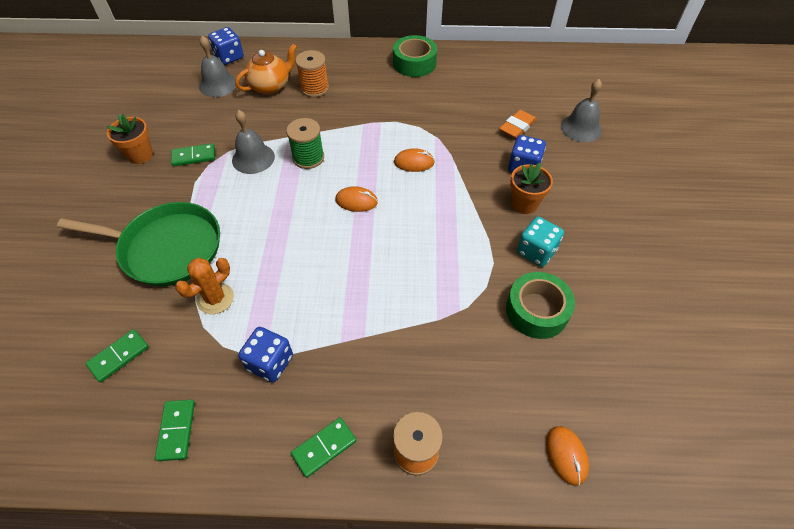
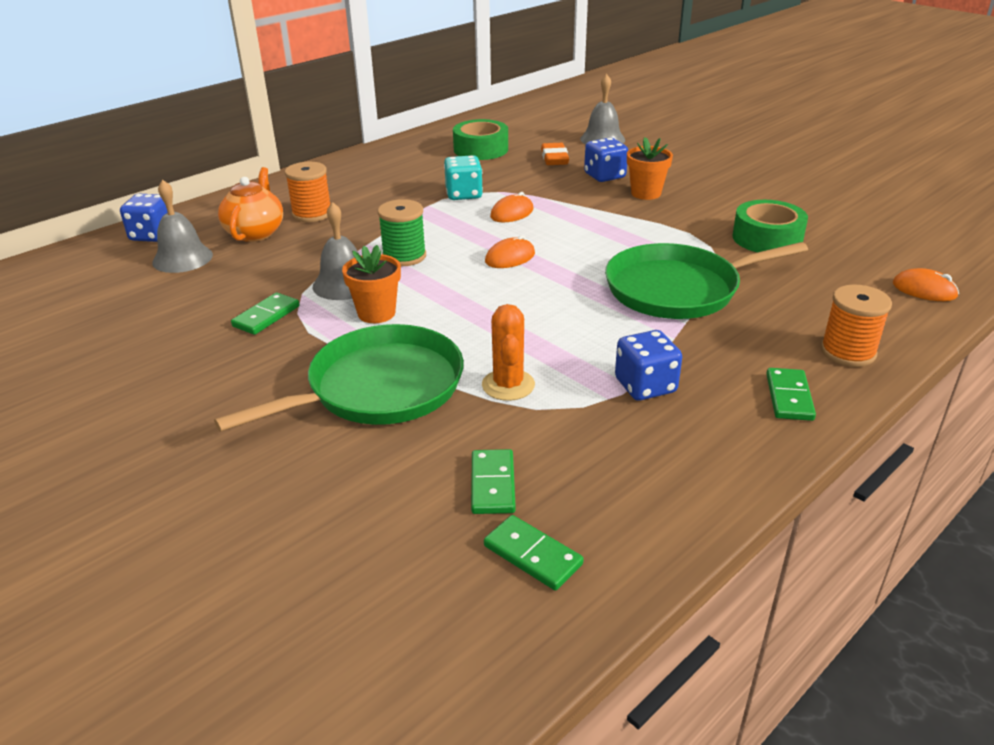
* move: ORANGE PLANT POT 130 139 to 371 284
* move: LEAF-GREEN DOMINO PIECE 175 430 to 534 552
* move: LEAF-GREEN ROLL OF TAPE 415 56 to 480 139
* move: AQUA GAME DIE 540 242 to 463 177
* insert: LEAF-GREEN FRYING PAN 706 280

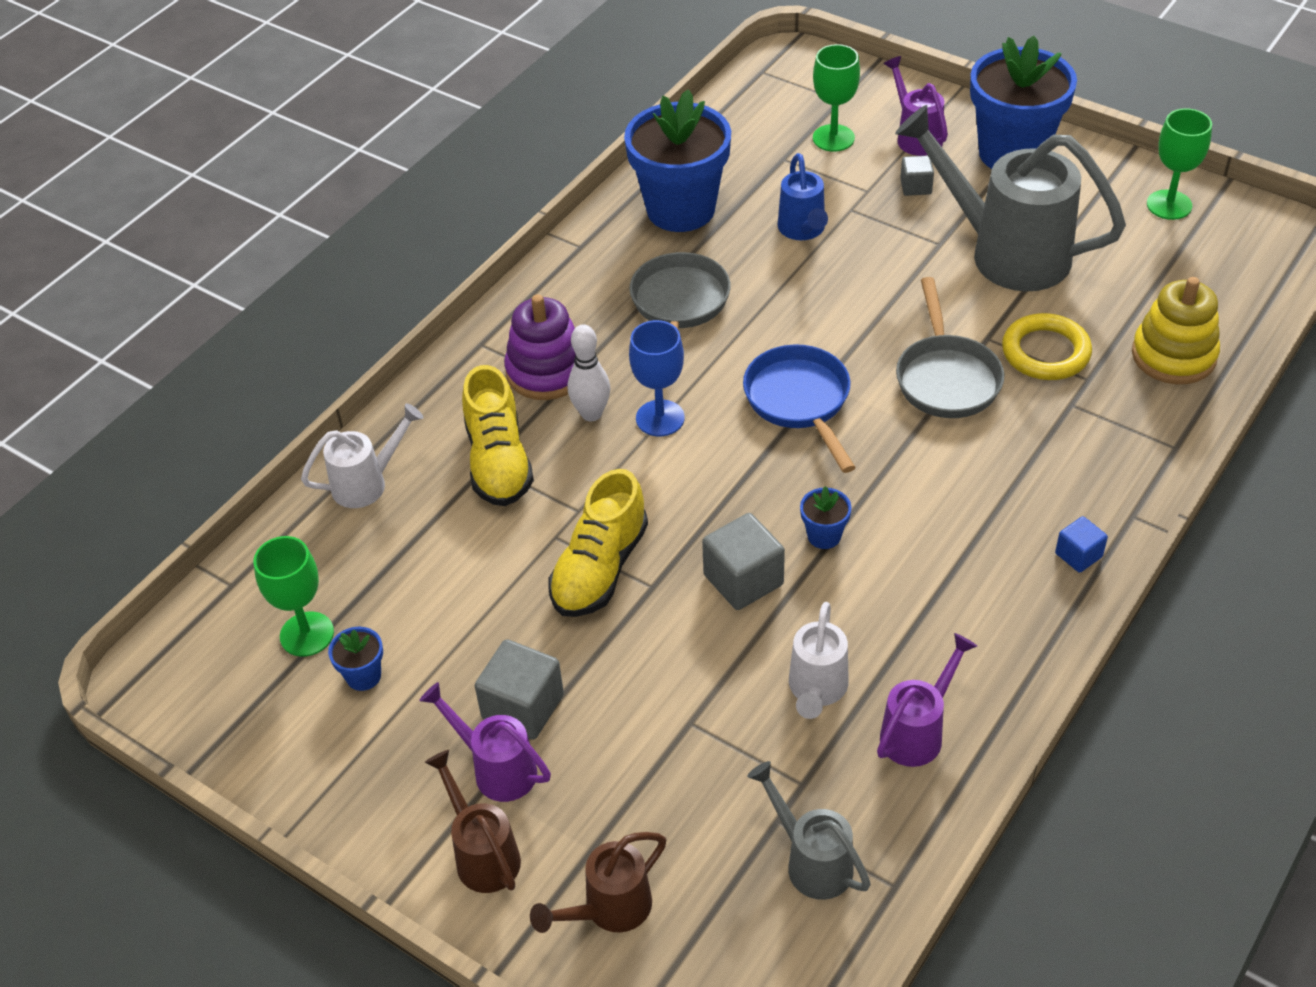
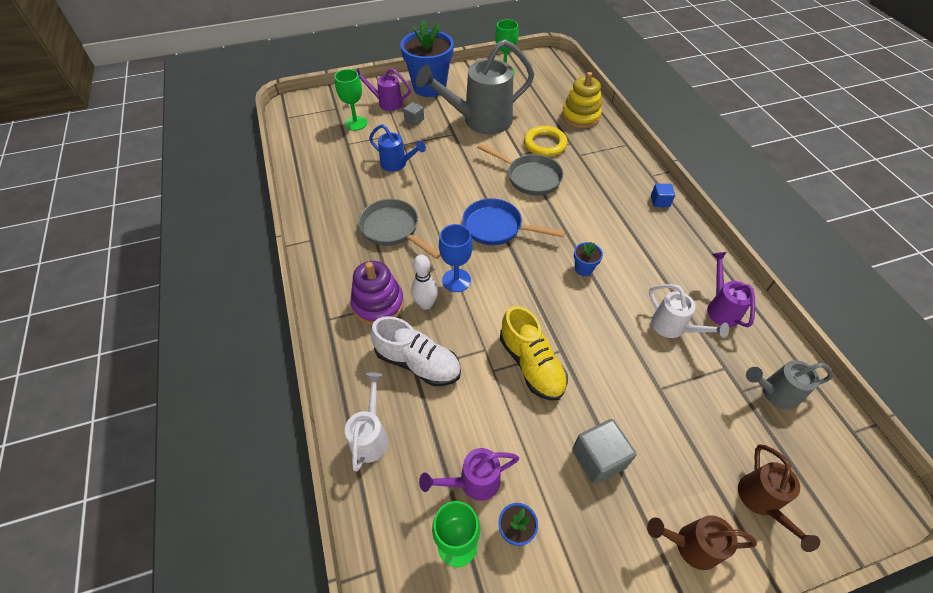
* move: ROYAL PURPLE WATERING CAN 485 742 to 469 474
* recolor: GOLDEN SHOE 498 435 to WHITE SHOE 415 351
* delete: COBALT PLANT POT 677 160
* delete: GRAY CUBE 743 561

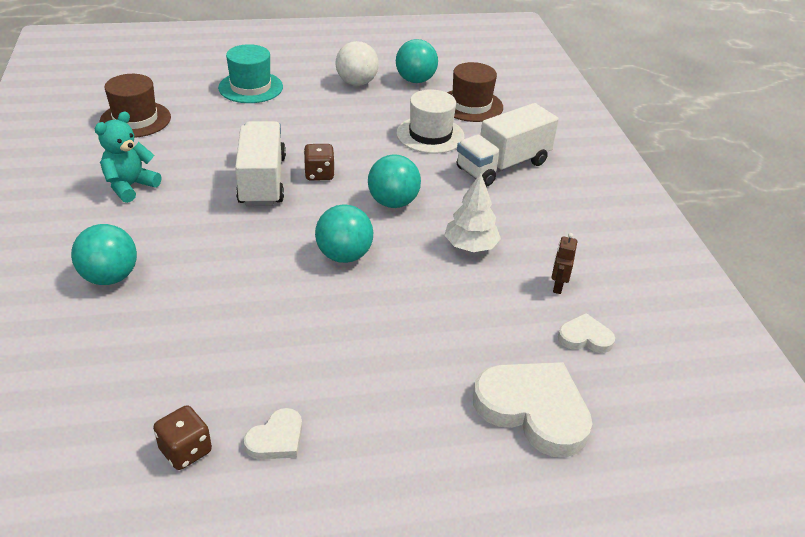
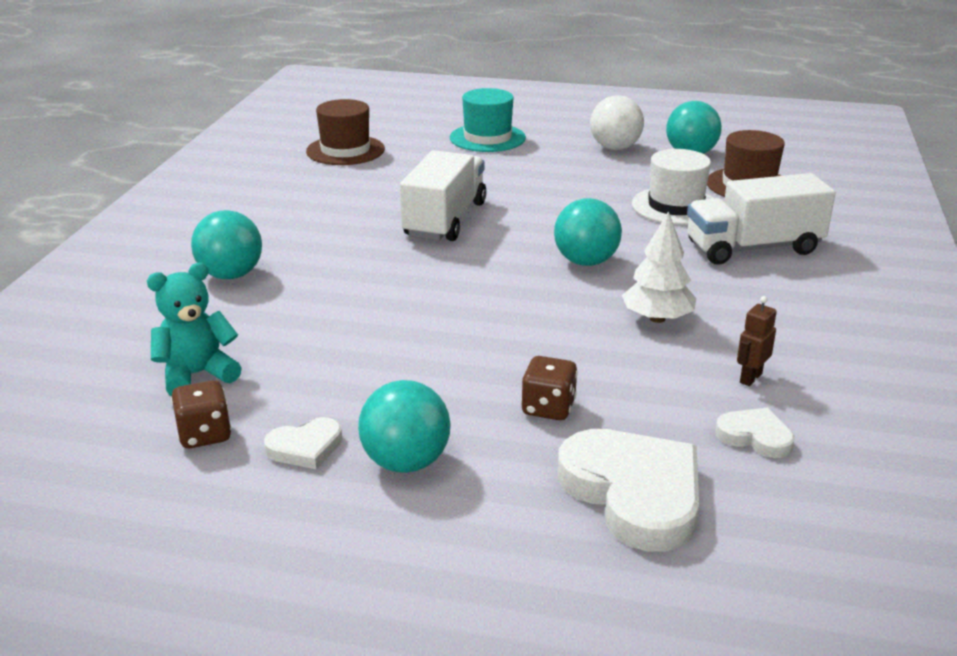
* move: AQUA TEDDY 128 157 to 194 329
* move: RUSSET GAME DIE 319 162 to 549 388
* move: AQUA PLAY BALL 344 233 to 404 426

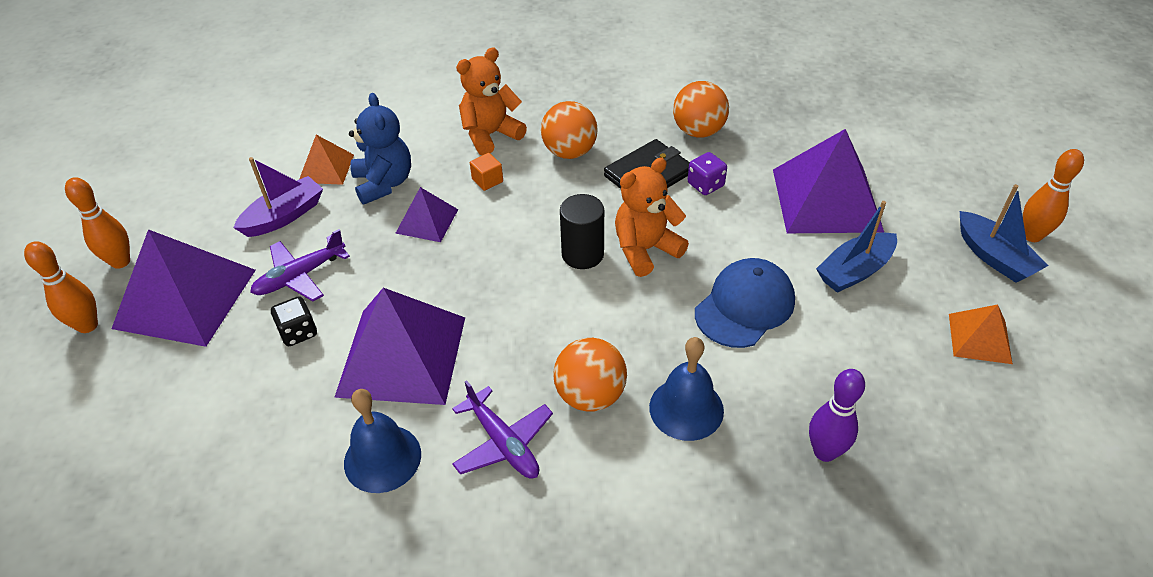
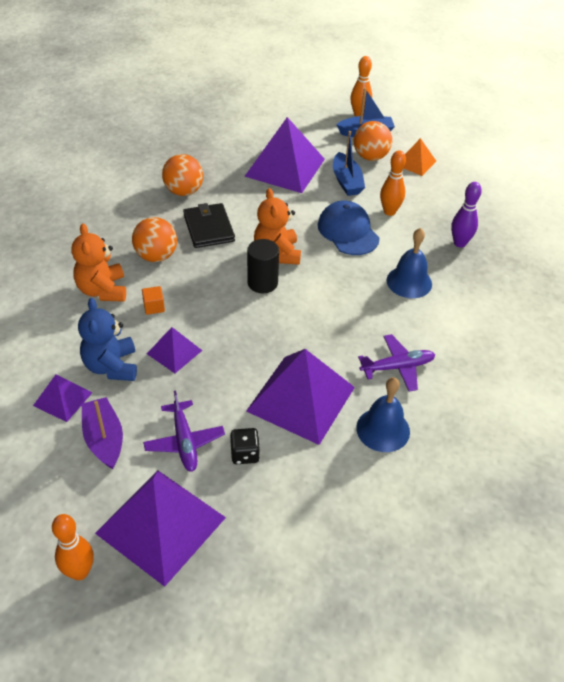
* move: ORANGE SKITTLE 61 287 to 393 183
* recolor: ORANGE SOLID PYRAMID 326 160 to ROYAL PURPLE SOLID PYRAMID 62 398
* rotate: COBALT TEDDY 380 149 = 107 339 105 degrees counterclockwise
* move: ORANGE PLAY BALL 590 375 to 373 141
* delete: ROYAL PURPLE GAME DIE 707 173

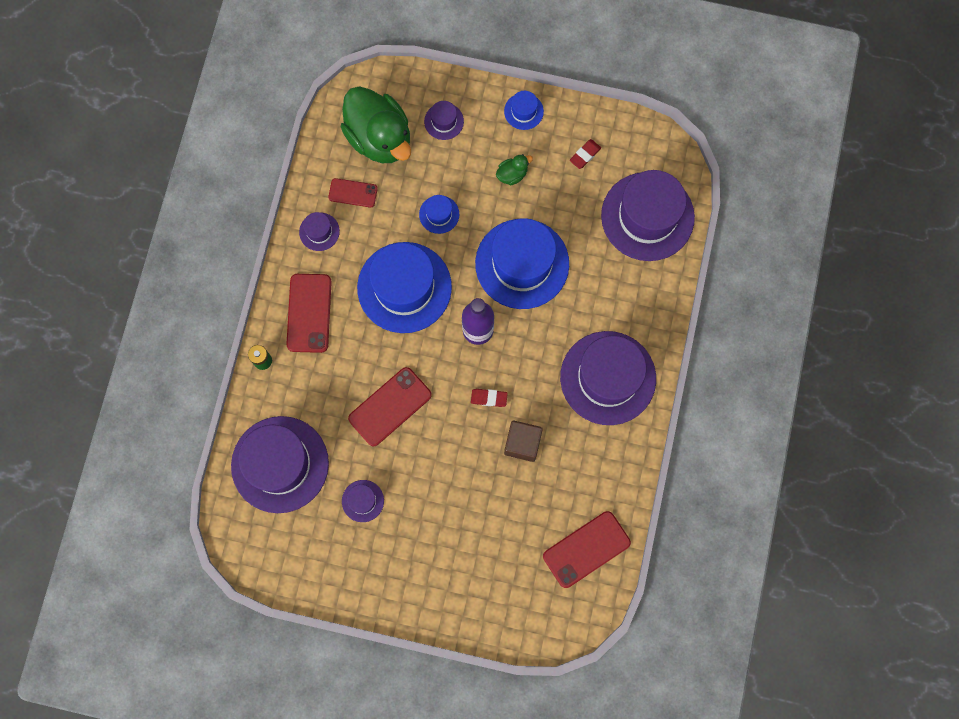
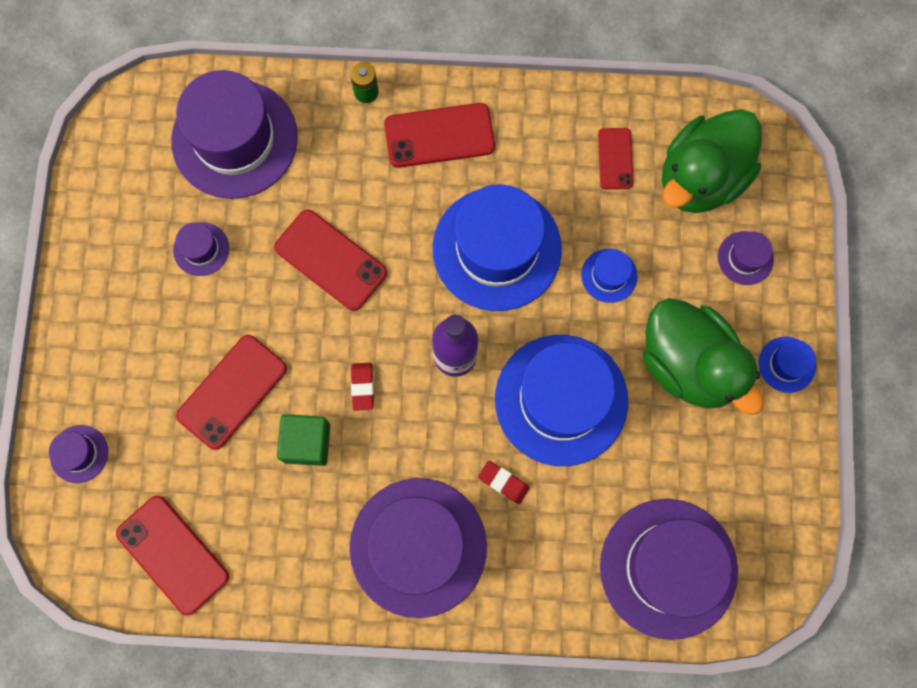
* move: ROYAL PURPLE TOP HAT 319 231 to 78 454
* resize: LEAF-GREEN TOY DUCK 514 169 = 703 356 x2.42
* recolor: RUSSET CUBE 523 441 to LEAF-GREEN CUBE 303 440
* move: RED ERASER 585 154 to 504 482
* insert: RED PHONE 231 392

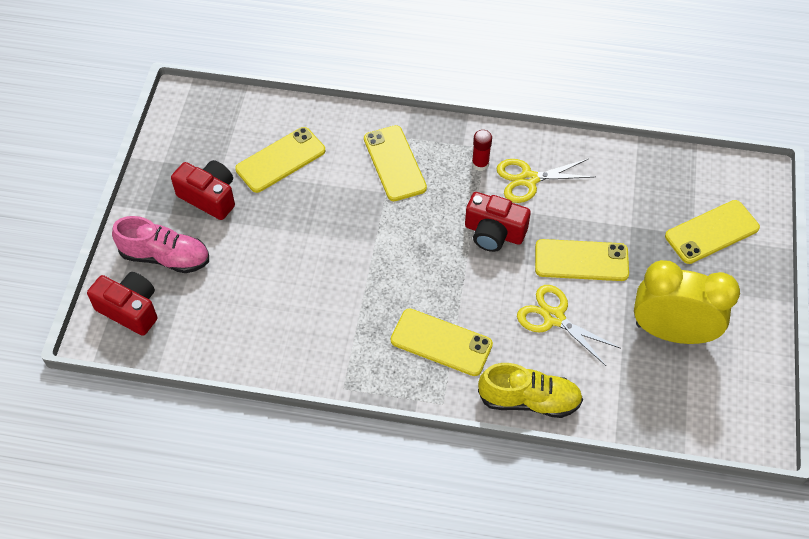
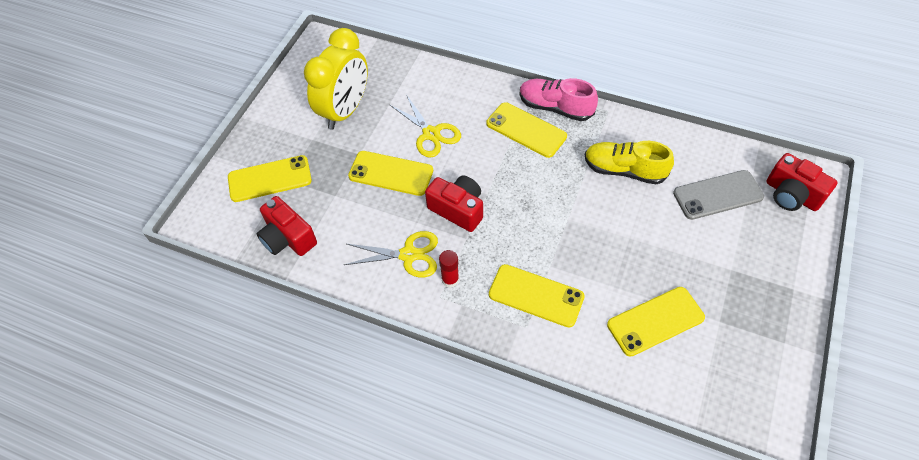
* move: PINK SHOE 160 244 to 558 99
* move: RED CAMERA 203 190 to 287 226
* rotate: GOLDEN PHONE 395 163 = 537 295 60 degrees counterclockwise
* move: GOLDEN SHOE 530 390 to 629 162
* rotate: GOLDEN CLOCK 687 302 = 336 78 90 degrees counterclockwise
* insert: GRAY PHONE 718 195

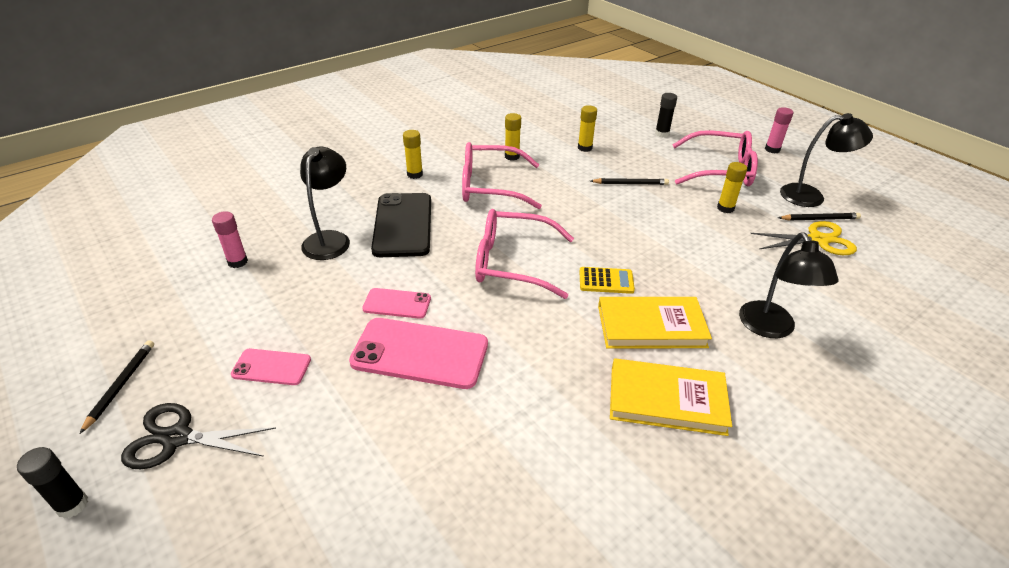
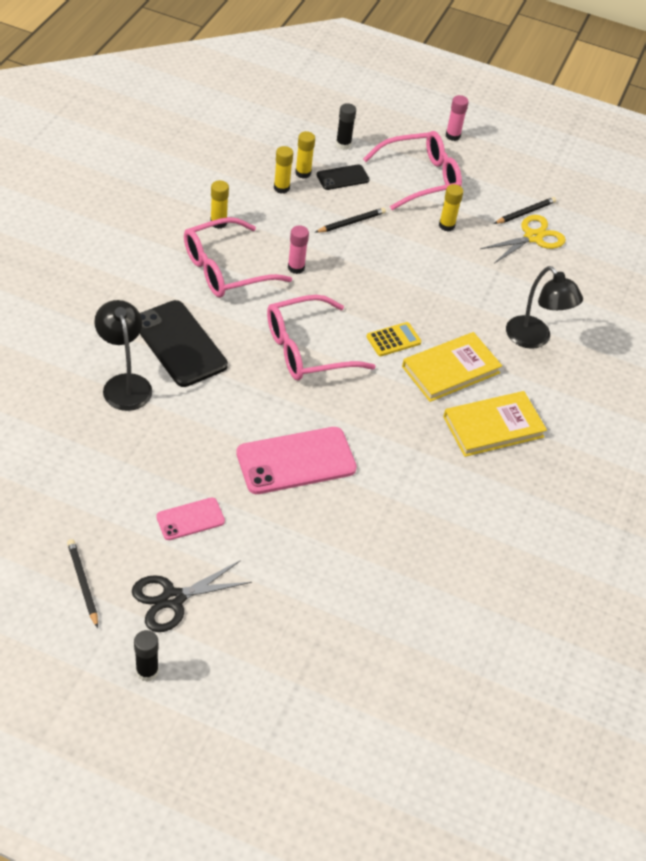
* move: PINK STICK OF GLUE 230 239 to 298 249
* delete: PINK PHONE 396 303
* move: GOLDEN STICK OF GLUE 413 154 to 305 155
* delete: EBONY LAMP 826 160
* insert: EBONY PHONE 343 177

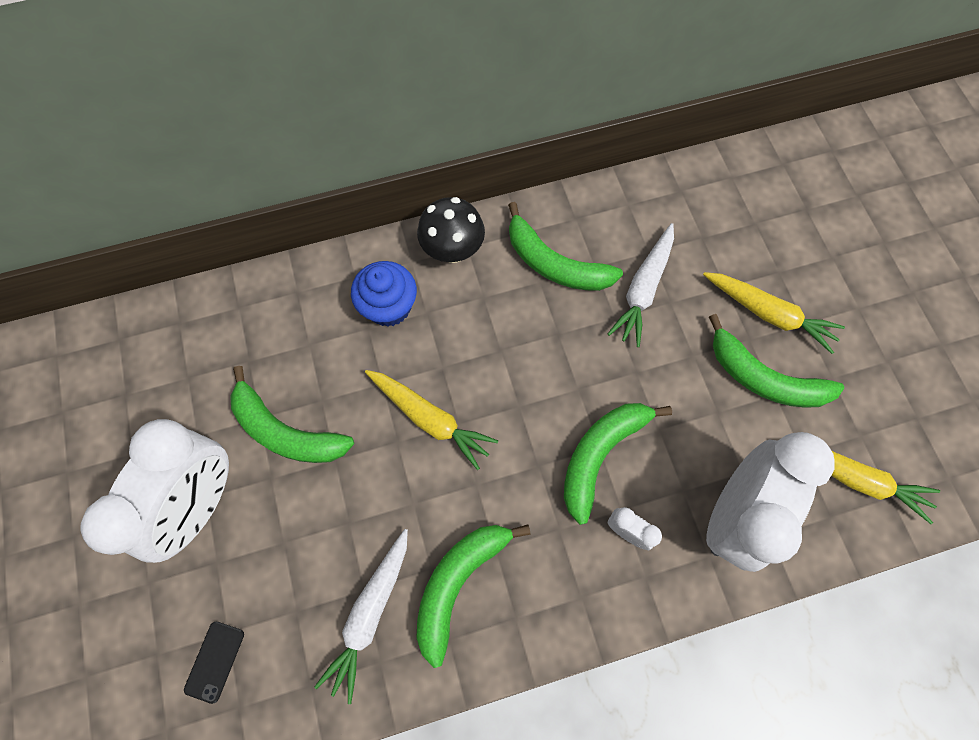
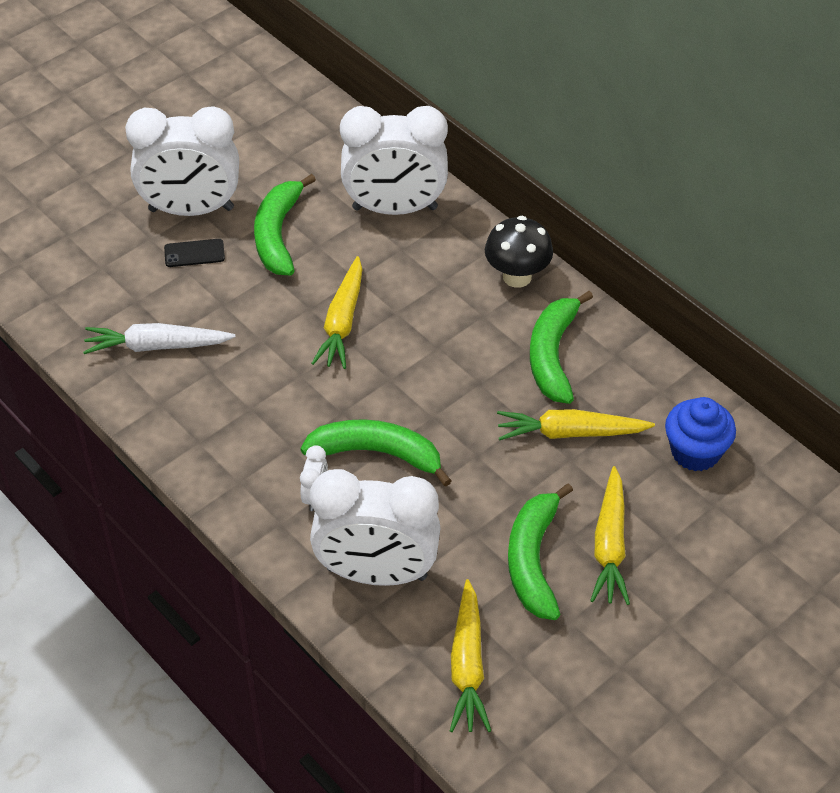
* move: EBONY PHONE 214 663 to 194 253
* move: COBALT CUPCAKE 384 294 to 700 434
* delete: LEAF-GREEN TOY BANANA 473 596
* recolor: WHITE CARROT 641 285 to GOLDEN CARROT 576 425
* insert: WHITE CLOCK 394 160

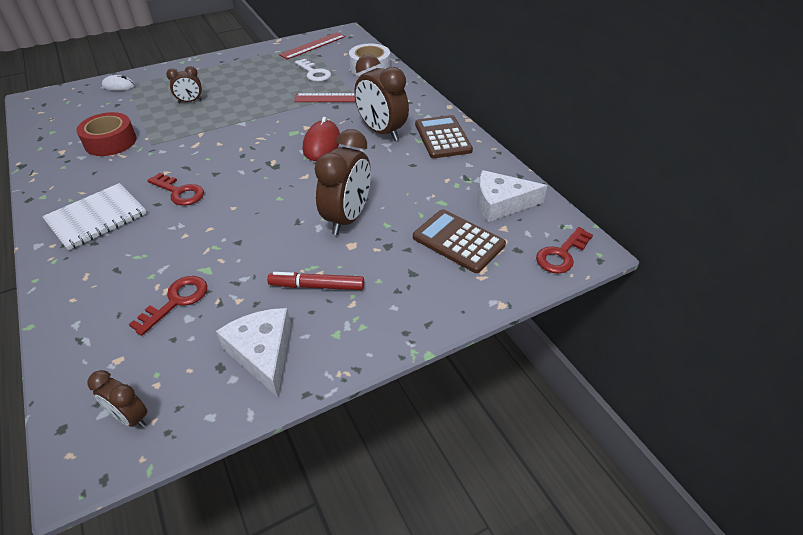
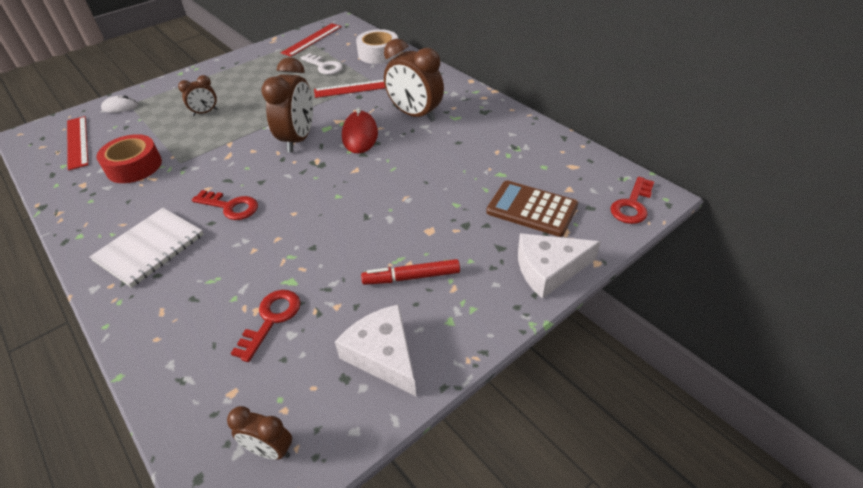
* move: RUSSET CLOCK 342 182 to 287 105
* delete: RUSSET ADDING MACHINE 444 136
* move: WHITE CHEESE WEDGE 512 196 to 559 266
* insert: RED MEASURING STICK 77 143

